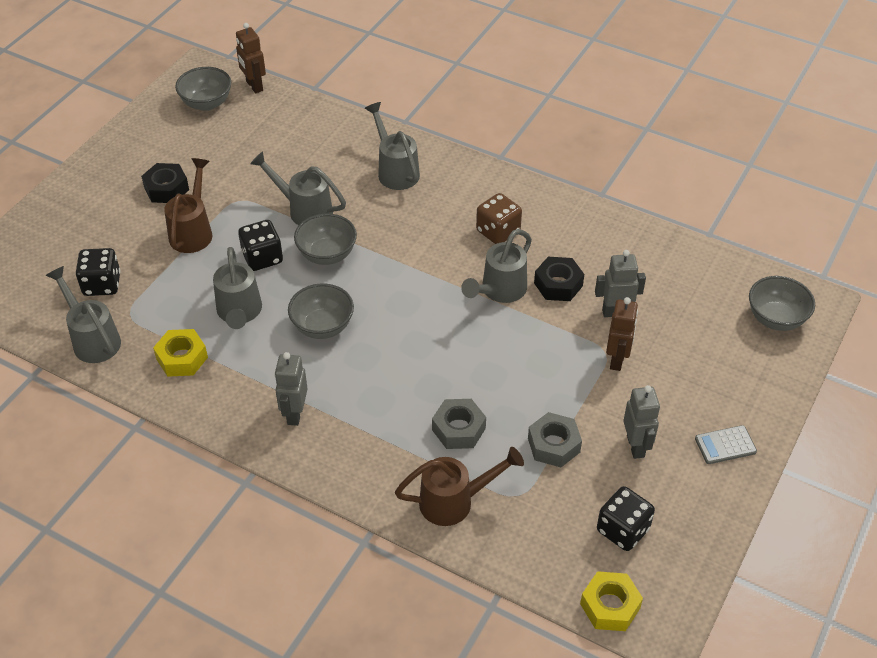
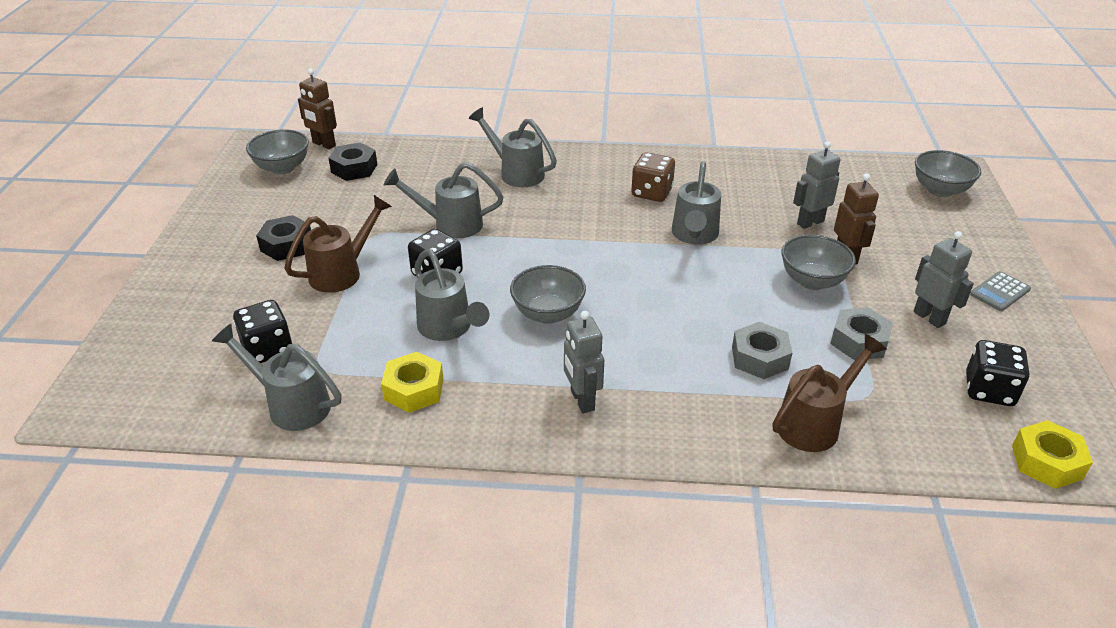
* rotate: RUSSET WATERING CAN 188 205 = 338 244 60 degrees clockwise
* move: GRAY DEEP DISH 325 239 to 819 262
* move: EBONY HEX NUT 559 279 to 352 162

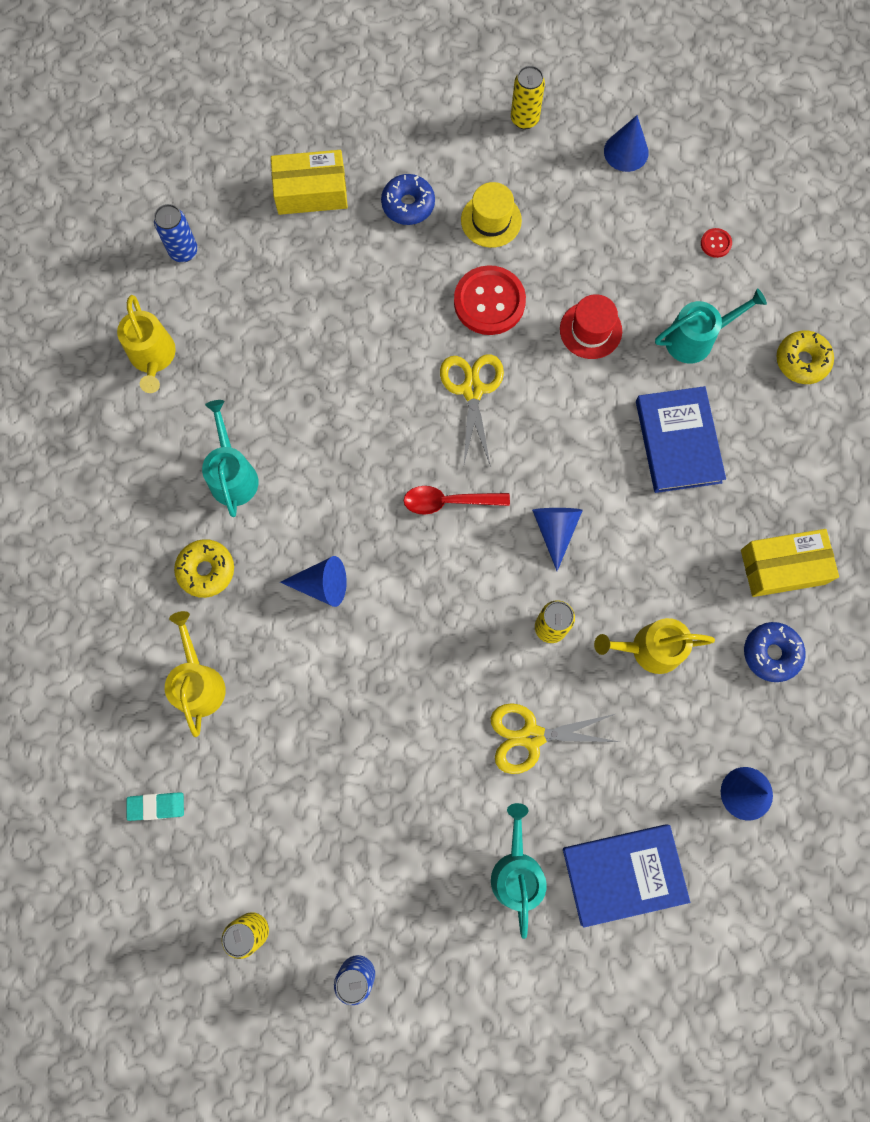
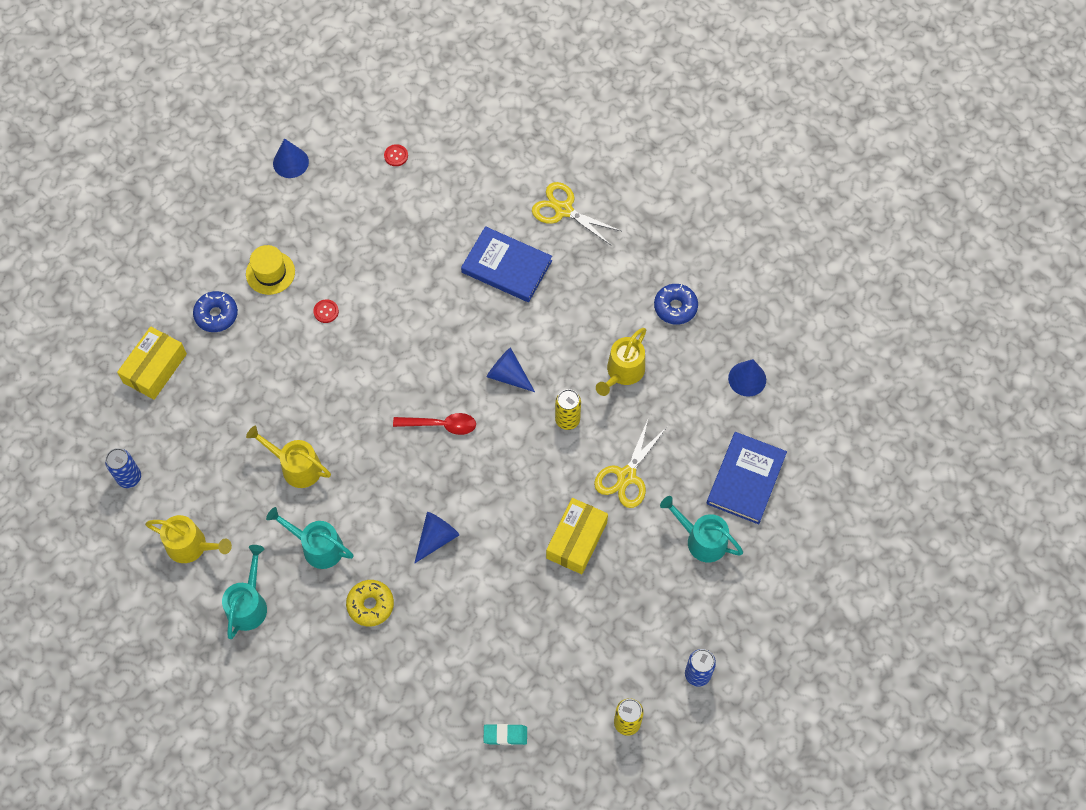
* rotate: AQUA ERASER 155 806 = 505 734 60 degrees clockwise
* move: GOLDEN WATERING CAN 195 674 to 288 457
* rotate: RED SPOON 457 500 = 434 424 120 degrees counterclockwise
* move: GOLDEN PAIR OF SCISSORS 472 409 to 576 214
* resize: RED SEWING BUTTON 490 300 = 326 311 x0.43
* delete: GOLDEN TIN 528 97
* delete: RED TOP HAT 591 326
* move: AQUA WATERING CAN 711 326 to 244 592
* move: GOLDEN PARCEL 790 563 to 577 536
* delete: GOLDEN DONUT 805 357

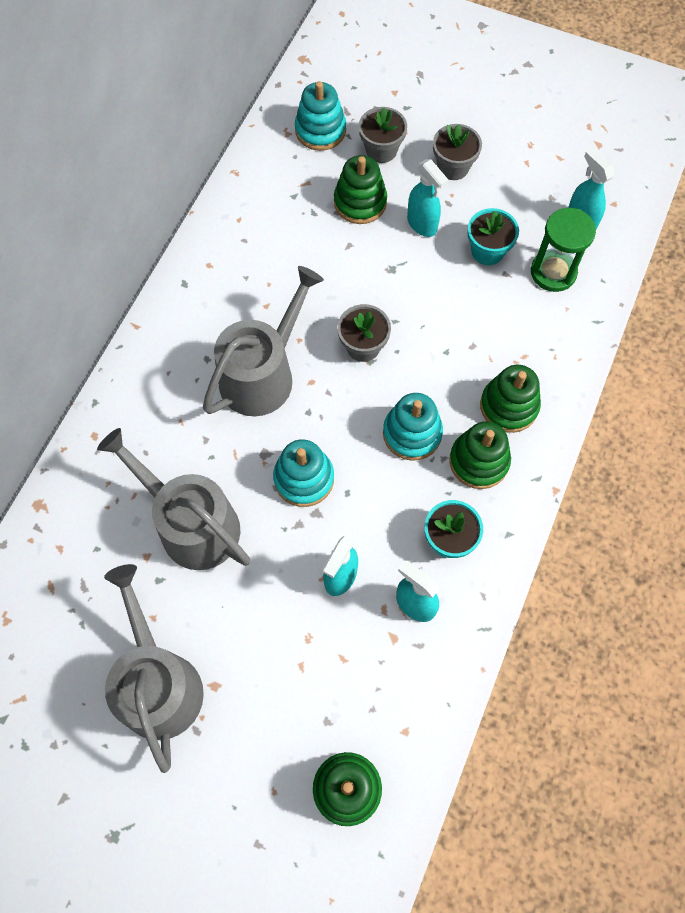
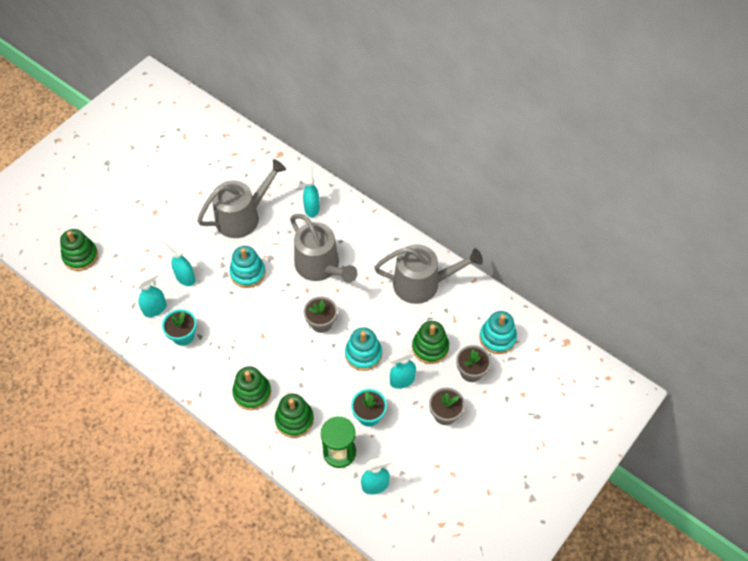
* move: GRAY WATERING CAN 154 668 to 428 274
* move: AQUA RING STACKER 413 427 to 363 349
* move: LEAF-GREEN RING STACKER 480 455 to 294 416
* insert: AQUA SPRAY CLEANER 311 191

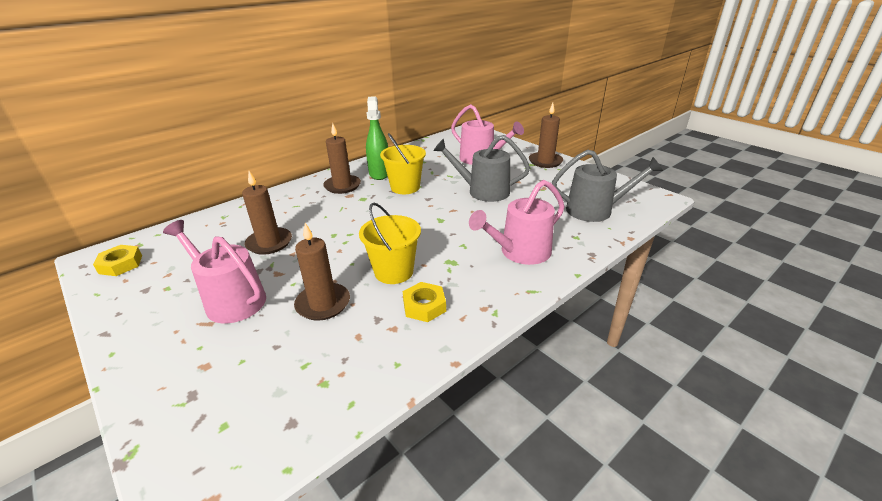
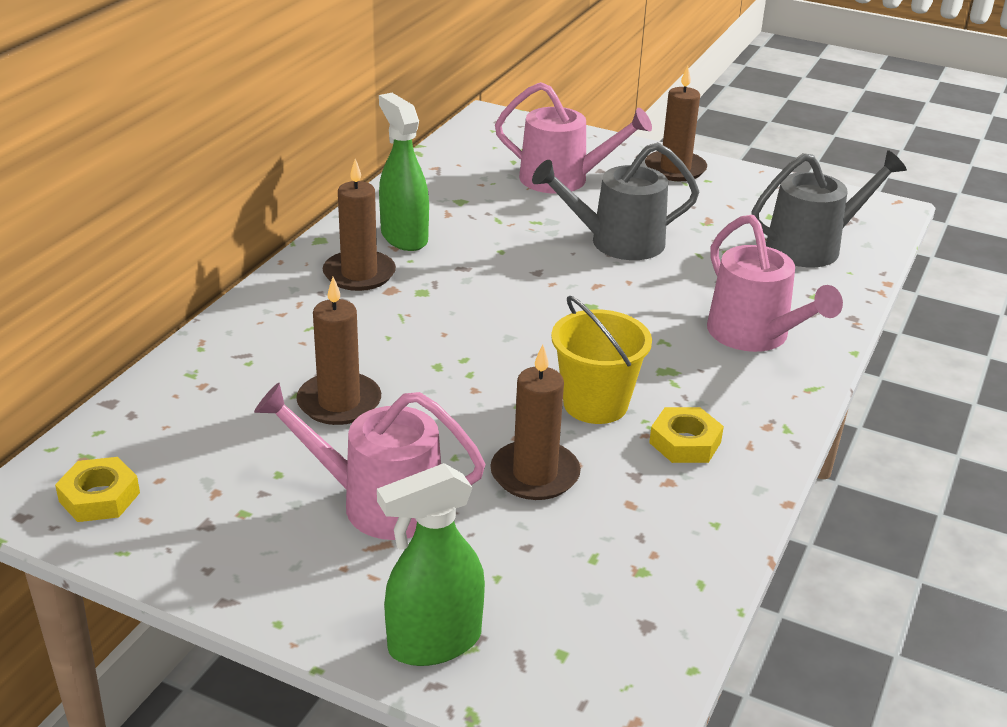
* delete: GOLDEN SAND BUCKET 403 163
* rotate: PINK WATERING CAN 517 222 = 775 283 60 degrees counterclockwise
* insert: LEAF-GREEN SPRAY CLEANER 431 564

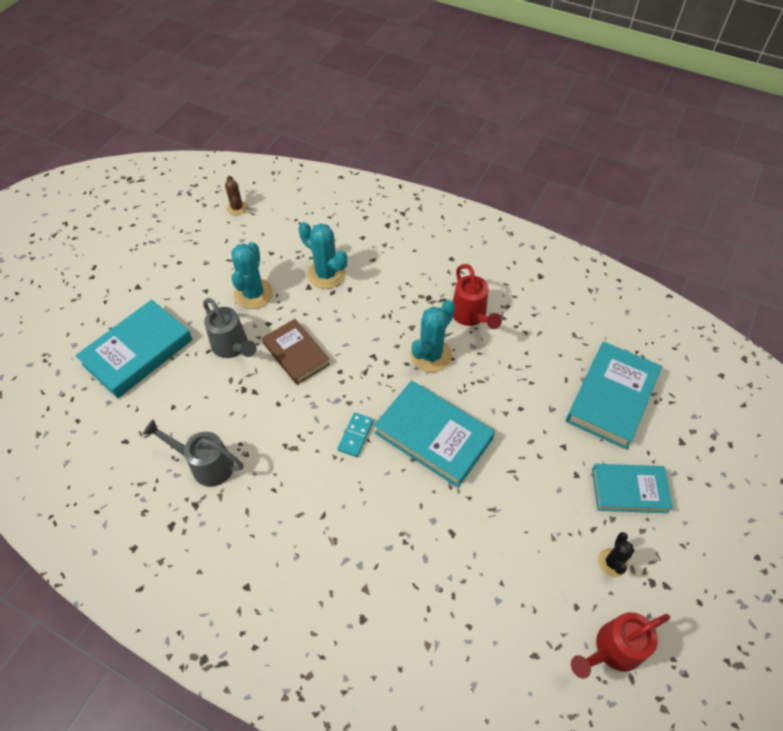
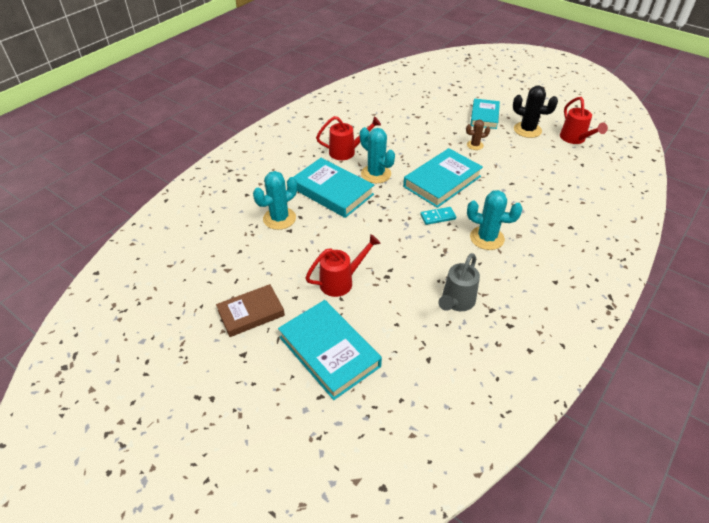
* recolor: GRAY WATERING CAN 230 328 to RED WATERING CAN 343 265
* move: RUSSET CACTUS 236 196 to 478 135
* move: AQUA CACTUS 252 275 to 495 220
* move: RUSSET HARDBACK 296 352 to 250 310
* rotate: AQUA DOMINO PIECE 355 435 = 438 216 45 degrees counterclockwise
* move: AQUA HARDBACK 614 395 to 333 188
* resize: EBONY CACTUS 616 554 = 535 112 x1.71

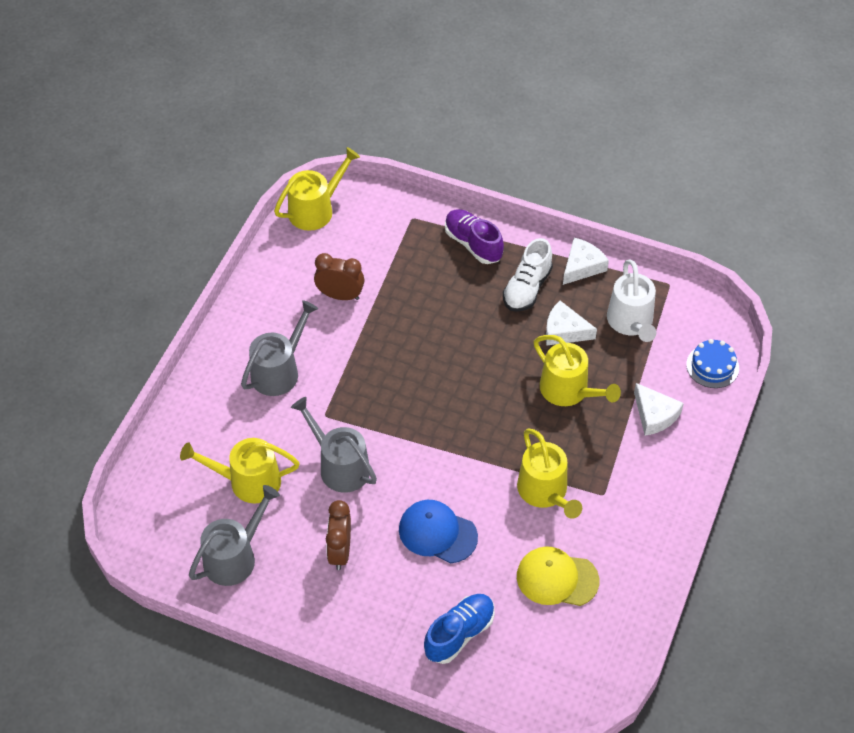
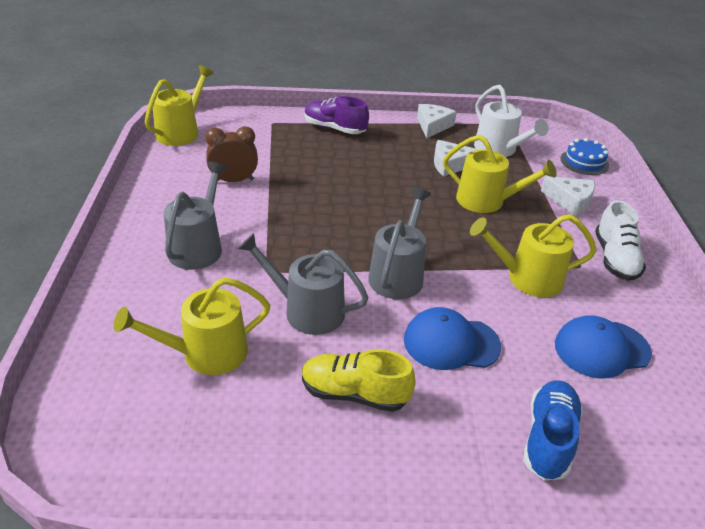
* move: GRAY WATERING CAN 234 535 to 400 243
* replace: RUSSET CLOCK 338 535 to GOLDEN SHOE 359 380
* move: WHITE SHOE 528 275 to 620 240
* rotate: GOLDEN WATERING CAN 549 473 = 533 255 135 degrees clockwise
* recolor: GOLDEN CAP 558 576 to COBALT CAP 603 347

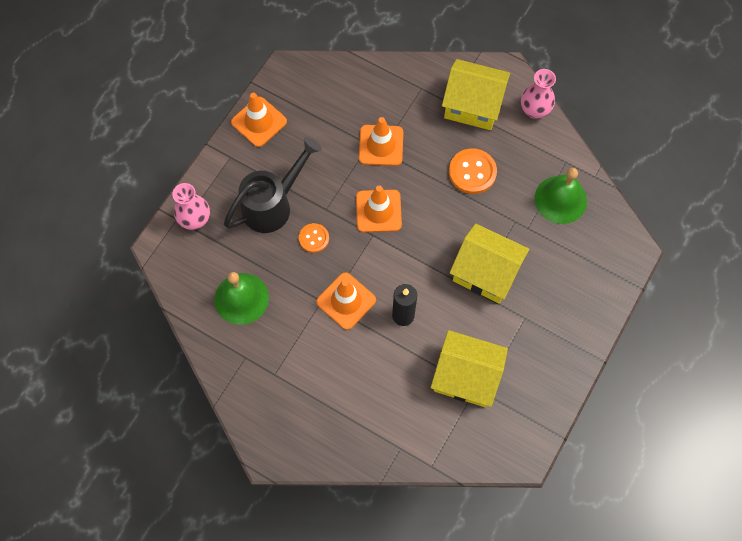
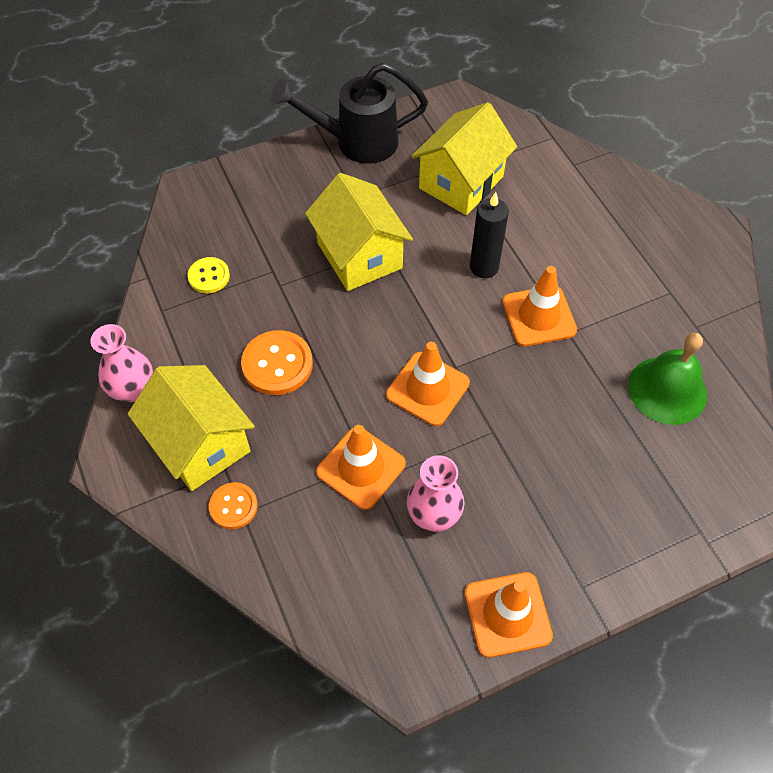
* move: PINK VASE 191 206 to 435 493
* move: EBONY WATERING CAN 273 185 to 349 113
* move: ORANGE SEWING BUTTON 314 238 to 233 505
* rotate: GOLDEN TOY HOUSE 469 368 = 464 158 75 degrees clockwise
* replace: LEAF-GREEN HAND BELL 561 196 to GOLDEN SEWING BUTTON 208 275

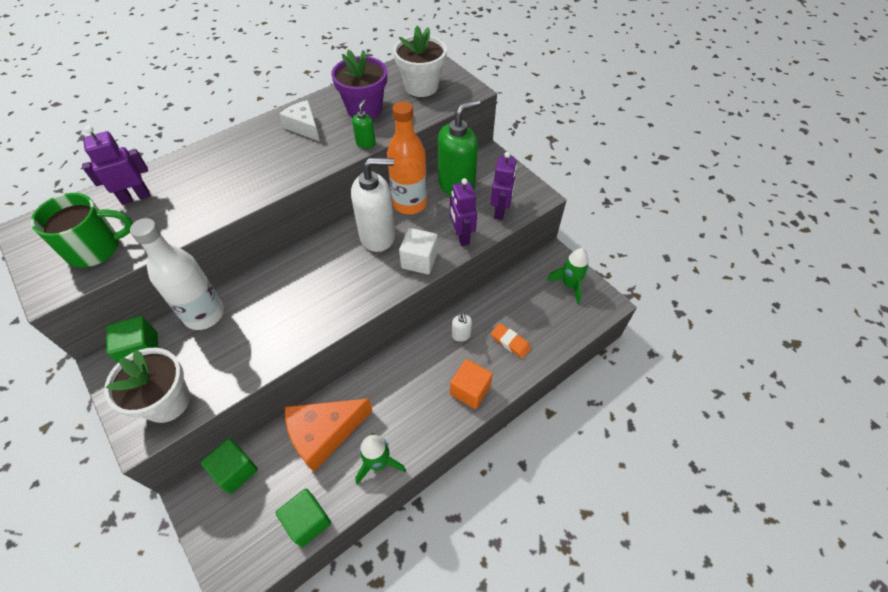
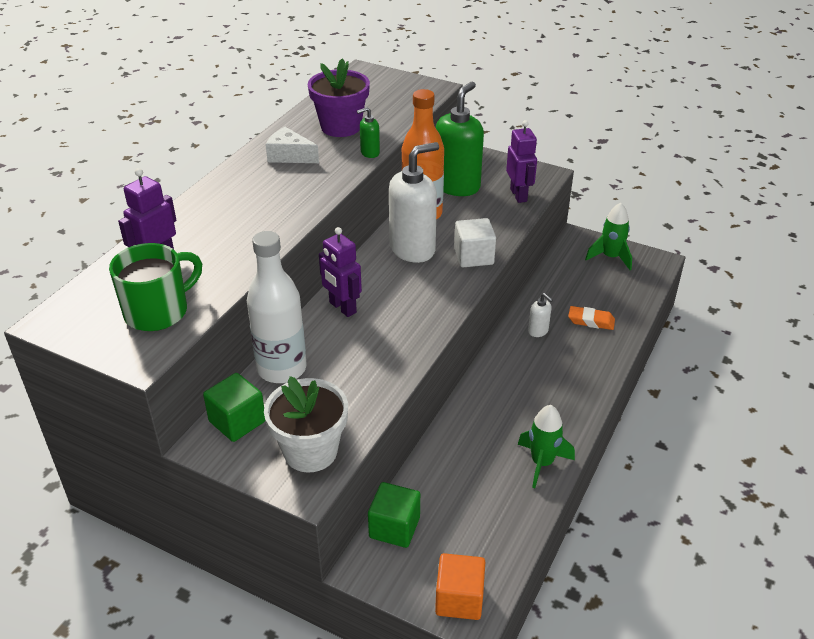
* delete: LEAF-GREEN CUBE 303 518
* delete: ORANGE CHEESE WEDGE 329 435
* rotate: LEAF-GREEN SOAP PUMP 364 123 = 368 132 105 degrees counterclockwise
* delete: WHITE PLANT POT 420 61
* move: ROYAL PURPLE TOY ROBOT 463 212 to 340 272
* move: ORANGE CUBE 471 384 to 460 586

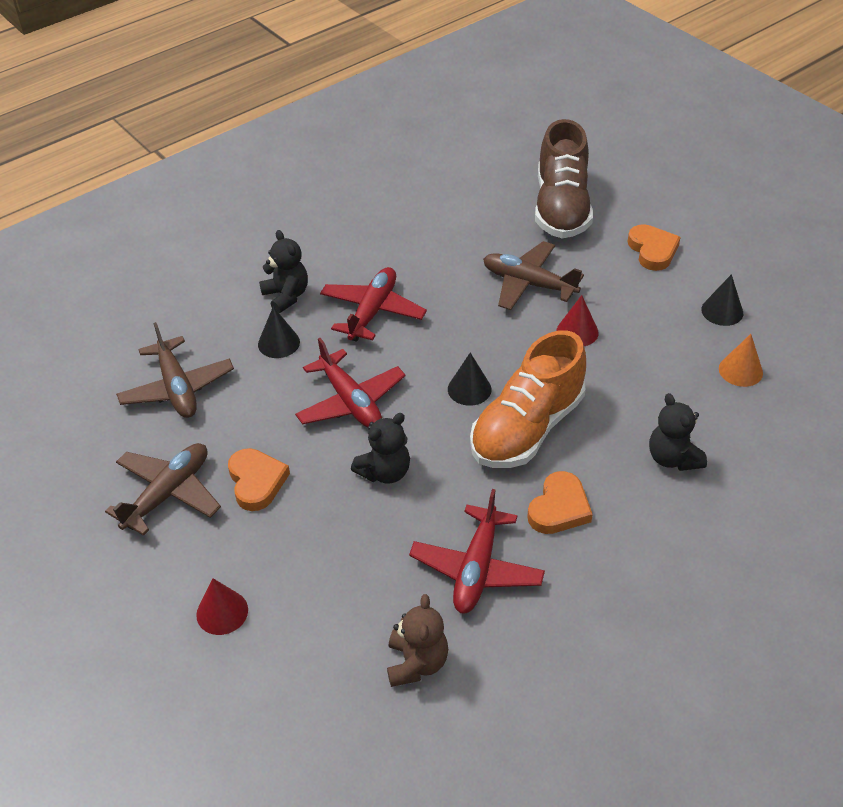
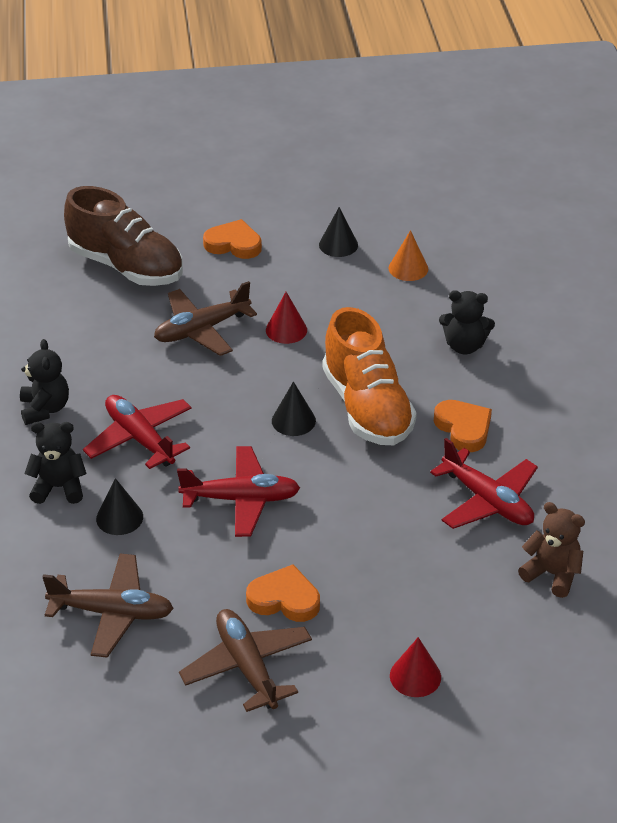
* move: EBONY TEDDY 380 448 to 44 382

